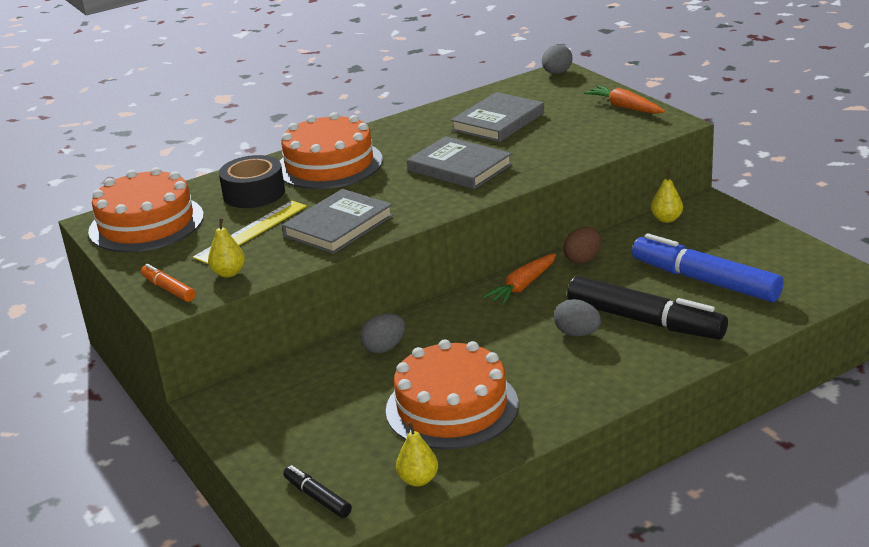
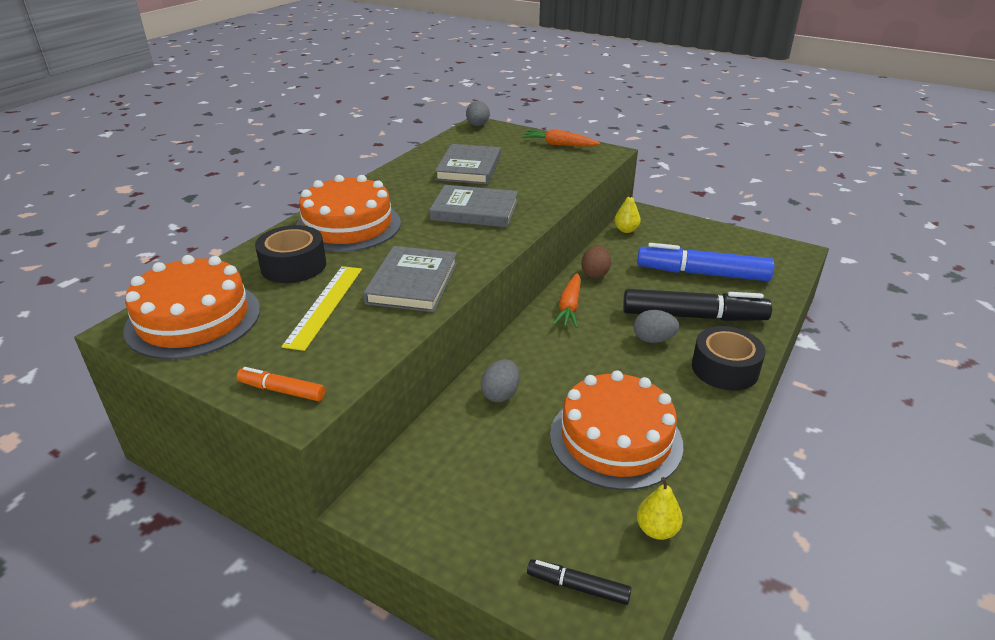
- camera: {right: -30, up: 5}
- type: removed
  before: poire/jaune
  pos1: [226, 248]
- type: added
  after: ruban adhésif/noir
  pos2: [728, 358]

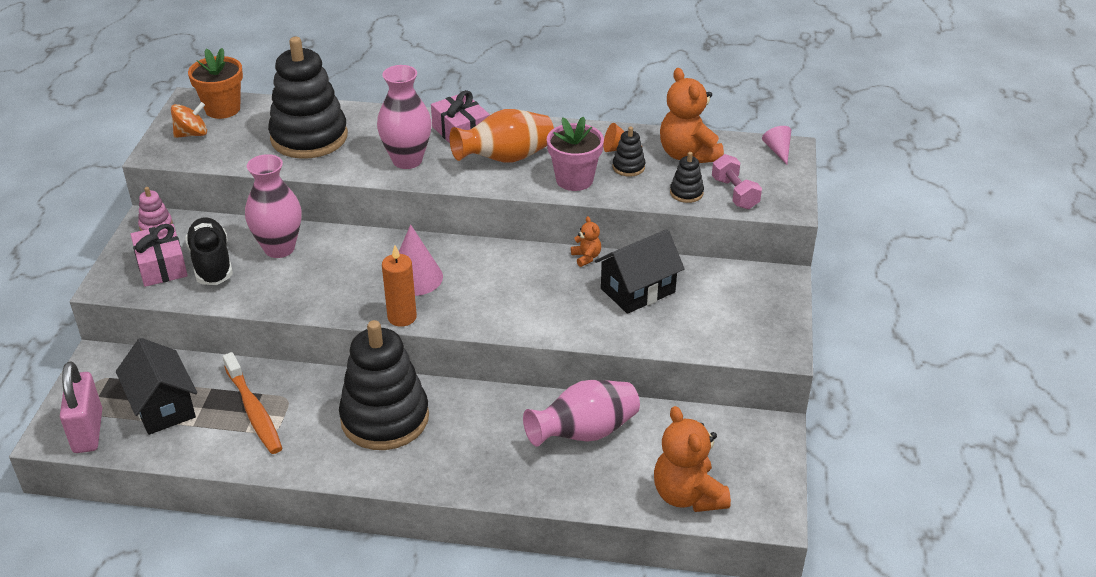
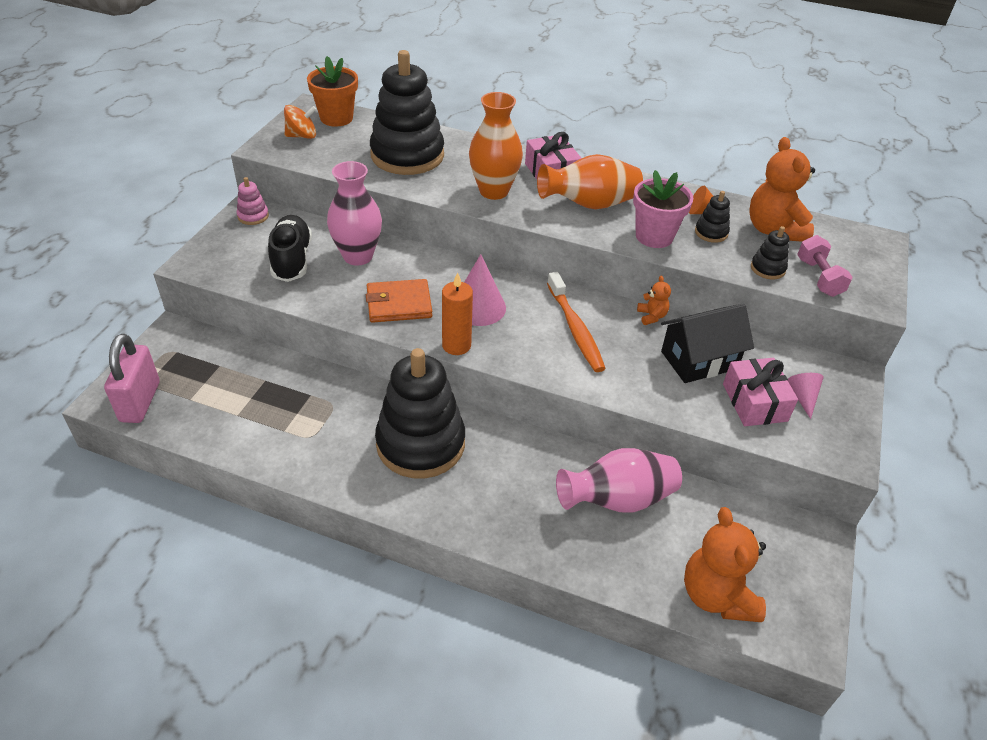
- camera: {right: 10, up: 5}
- type: removed
  before: maison/noir
  pos1: [156, 386]
- type: added
  after: portefeuille/orange
  pos2: [399, 301]
- type: moved
  before: cadeau/rose
  pos1: [159, 255]
  pos2: [760, 392]
- type: moved
  before: brosse à dents/orange
  pos1: [252, 403]
  pos2: [576, 322]
- type: moved
  before: cône/rose
  pos1: [776, 145]
  pos2: [806, 396]
- type: recoloured
  before: vase/rose
  after: vase/orange
  pos1: [404, 117]
  pos2: [496, 146]

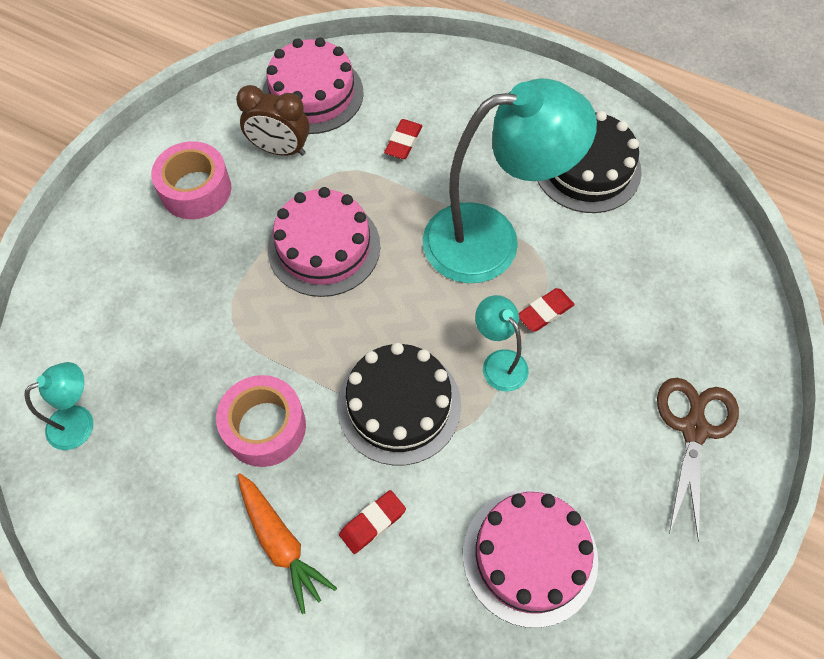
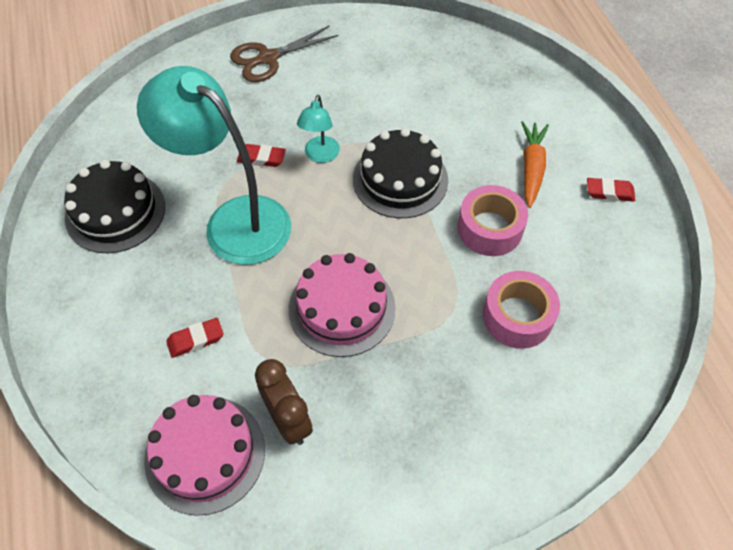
- camera: {right: -135, up: -5}
- type: removed
  before: lampe/turquoise
  pos1: [59, 406]
- type: removed
  before: gâteau/rose
  pos1: [530, 559]
- type: moved
  before: ruban adhésif/rose
  pos1: [191, 180]
  pos2: [521, 310]
- type: moved
  before: gomme/rouge
  pos1: [372, 522]
  pos2: [611, 190]

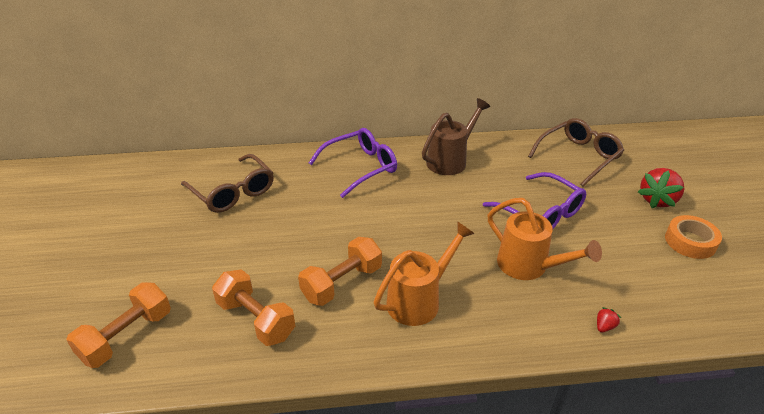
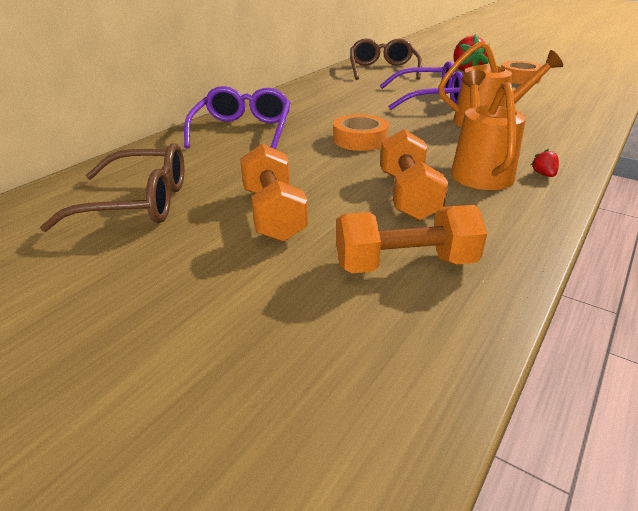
- camera: {right: -50, up: -5}
- type: removed
  before: arrosoir/marron
  pos1: [456, 136]
- type: added
  after: ruban adhésif/orange
  pos2: [361, 132]
- type: moved
  before: haltère/orange
  pos1: [118, 325]
  pos2: [274, 193]
- type: moved
  before: fraise/rouge
  pos1: [609, 320]
  pos2: [545, 163]

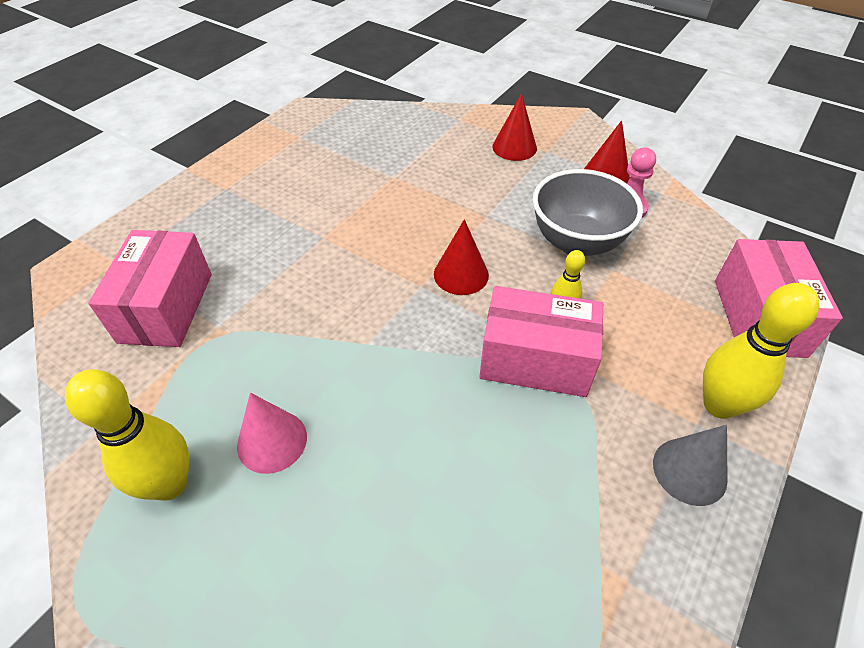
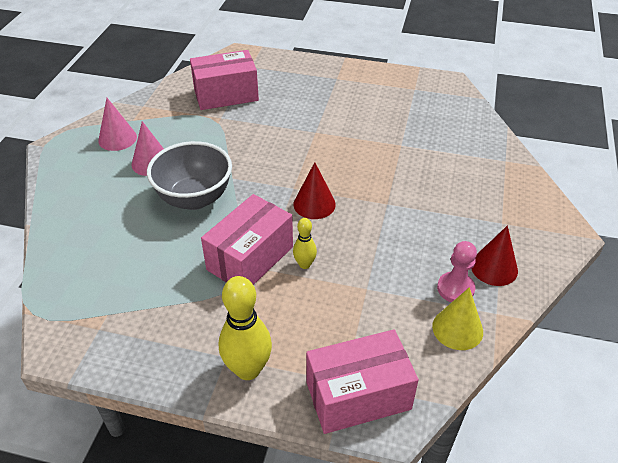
- camera: {right: 70, up: -5}
- type: removed
  before: cône/rouge
  pos1: [514, 127]
- type: removed
  before: cône/gris
  pos1: [690, 465]
- type: added
  after: cône/jaune
  pos2: [457, 318]
- type: moved
  before: bol/gris
  pos1: [588, 212]
  pos2: [189, 175]
- type: replaced
  before: quille/jaune
  after: cône/rose
  pos1: [127, 435]
  pos2: [117, 124]
- type: turned
  before: boîte/rose
  pos1: [541, 341]
  pos2: [247, 239]
  turn: 45

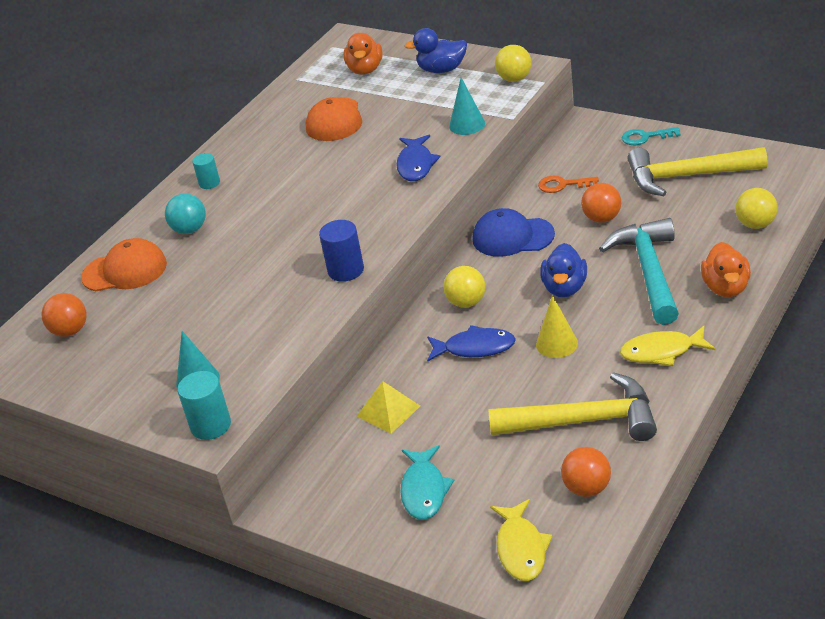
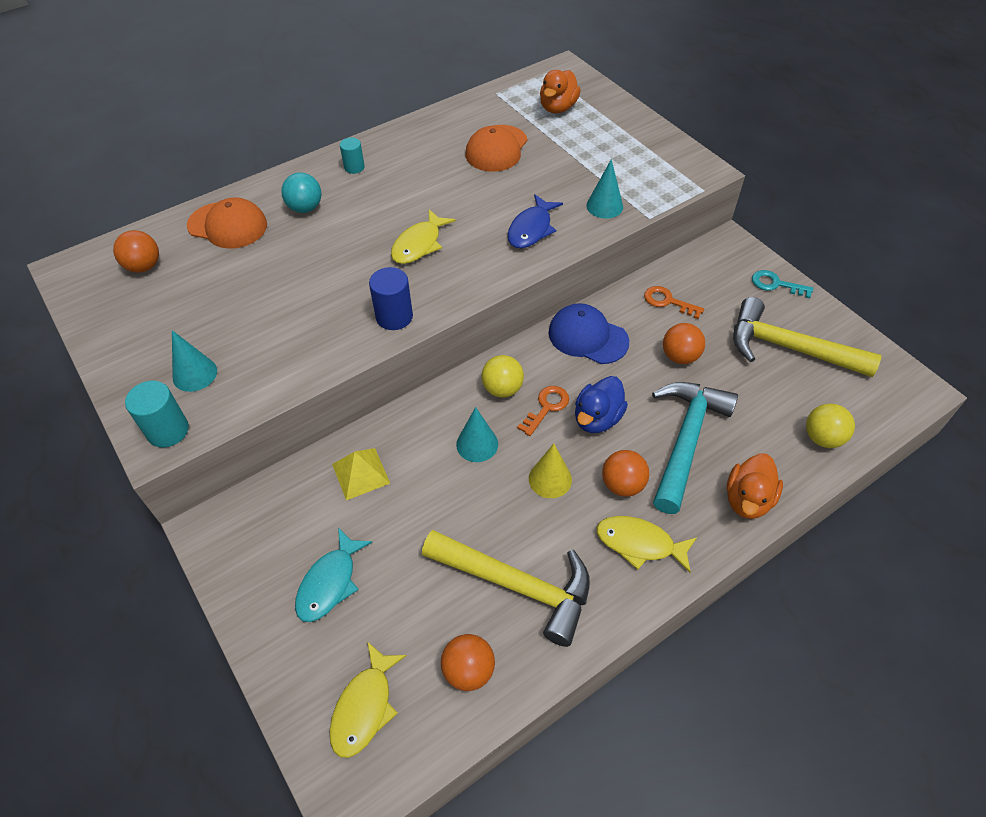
- camera: {right: 20, up: 15}
- type: removed
  before: canard/bleu
  pos1: [435, 50]
- type: removed
  before: balle/jaune
  pos1: [513, 63]
- type: added
  after: poisson/jaune
  pos2: [423, 236]
- type: added
  after: clé/orange
  pos2: [543, 411]
- type: added
  after: balle/orange
  pos2: [625, 473]
- type: replaced
  before: poisson/bleu
  after: cône/turquoise
  pos1: [471, 343]
  pos2: [477, 434]

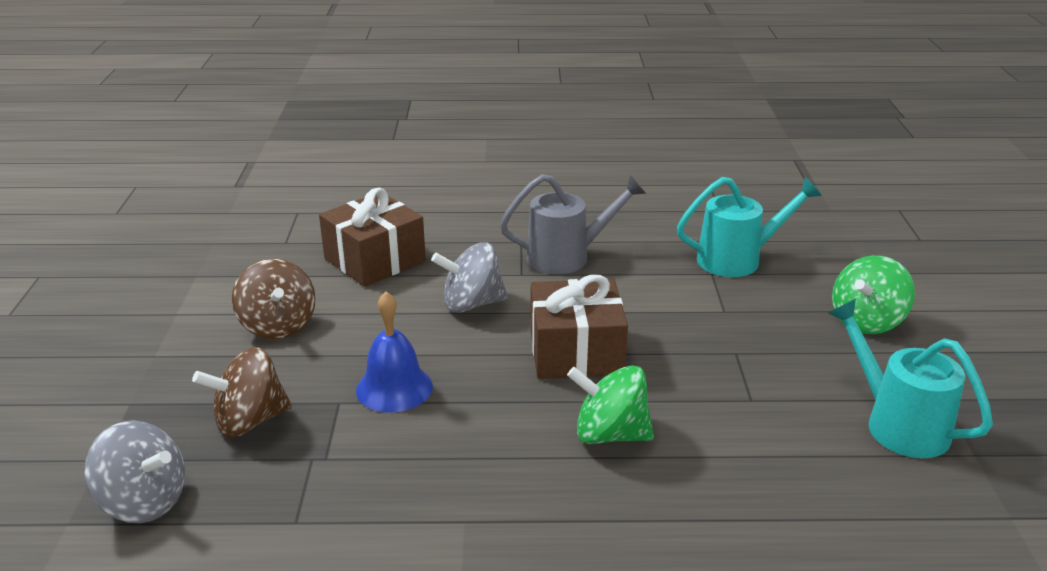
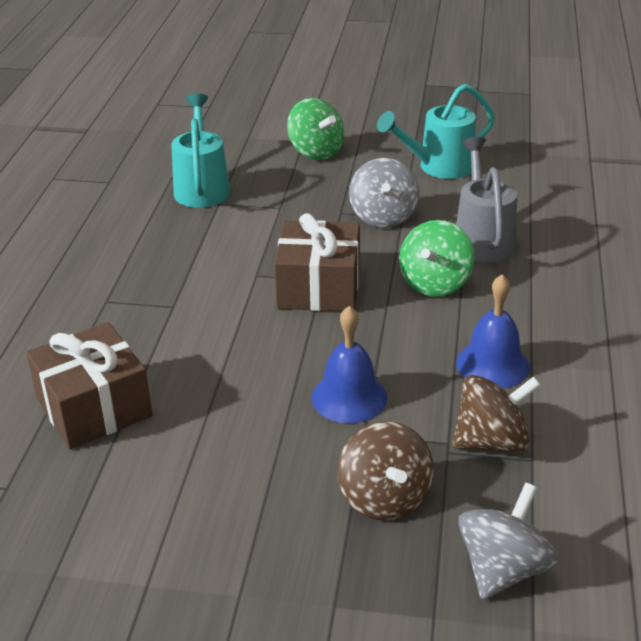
- camera: {right: -80, up: 5}
- type: added
  after: cloche/bleu
  pos2: [493, 331]
- type: moved
  before: toupie/marron
  pos1: [274, 298]
  pos2: [496, 413]
- type: moved
  before: toupie/gris
  pos1: [469, 277]
  pos2: [384, 193]
- type: moved
  before: arrosoir/gris
  pos1: [573, 224]
  pos2: [486, 199]

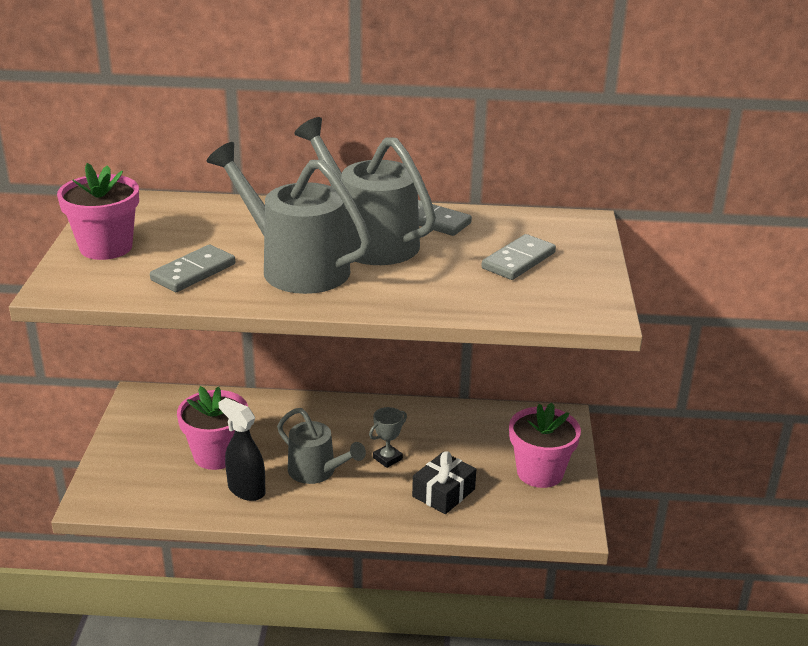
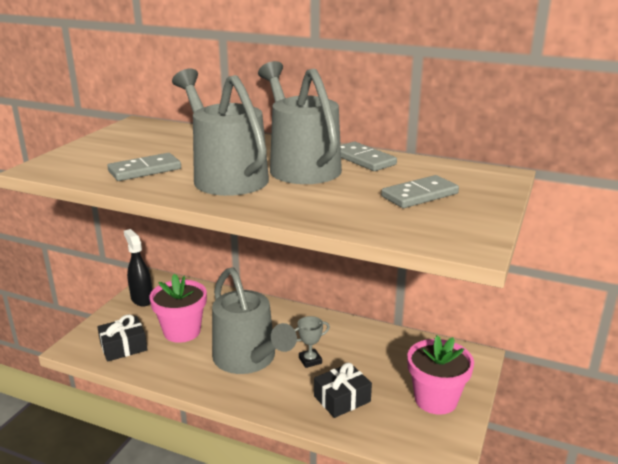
- camera: {right: 20, up: -5}
- type: removed
  before: pot de fleurs/rose
  pos1: [98, 211]
- type: added
  after: cadeau/noir
  pos2: [122, 338]
- type: moved
  before: vaporisateur/noir
  pos1: [241, 449]
  pos2: [138, 268]
- type: resized
  before: arrosoir/gris
  pos1: [321, 446]
  pos2: [254, 320]
  scale: 1.61

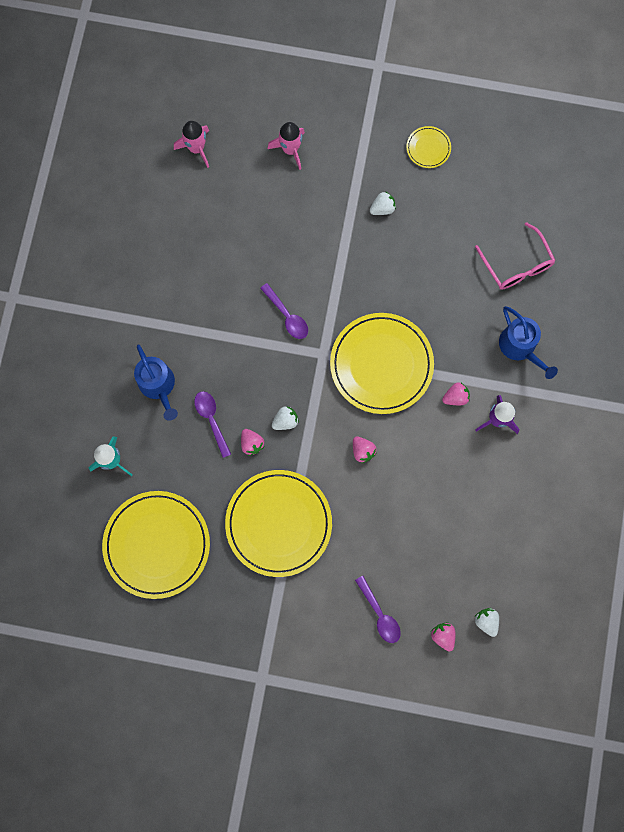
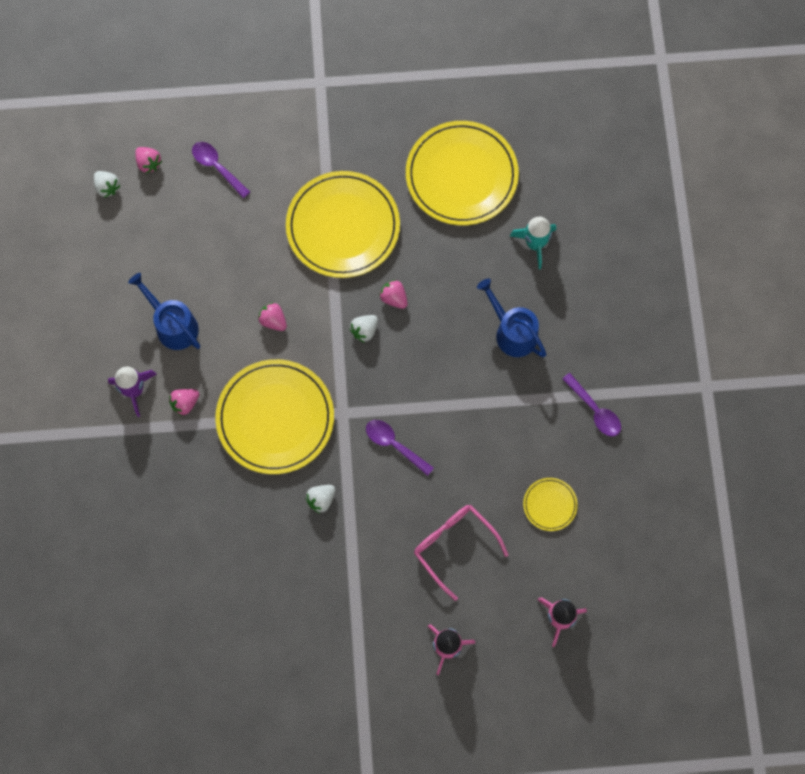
- camera: {right: 165, up: -5}
- type: moved
  before: cuillère/violet
  pos1: [212, 424]
  pos2: [591, 404]
- type: moved
  before: fraise/blanc
  pos1: [383, 203]
  pos2: [320, 499]
- type: moved
  before: assiette/jaune
  pos1: [428, 147]
  pos2: [550, 504]
- type: moved
  before: lunettes/rose
  pos1: [515, 256]
  pos2: [461, 553]
- type: moved
  before: arrosoir/bleu
  pos1: [528, 342]
  pos2: [164, 311]

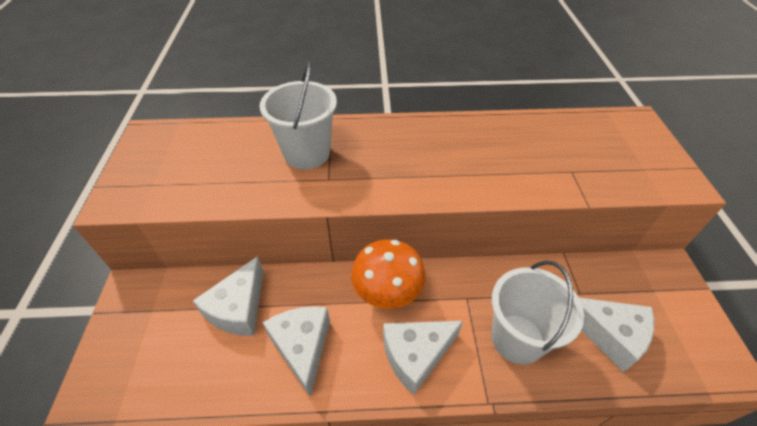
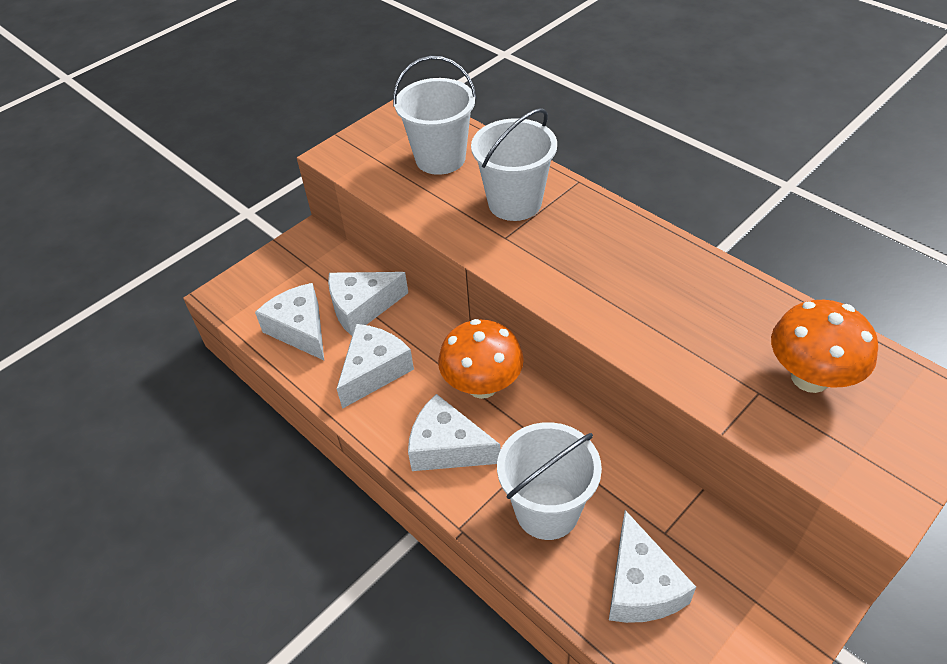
- camera: {right: 50, up: 0}
- type: added
  after: fromage/blanc
  pos2: [289, 321]
- type: added
  after: seau/blanc
  pos2: [435, 115]
- type: added
  after: champignon/orange
  pos2: [824, 346]

